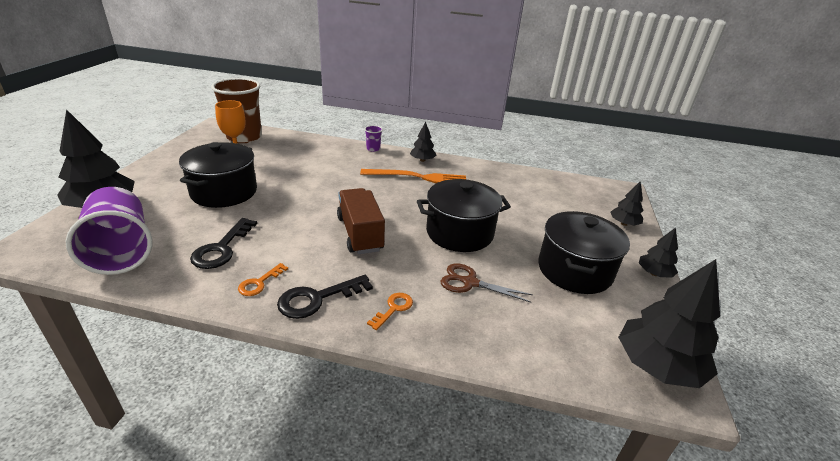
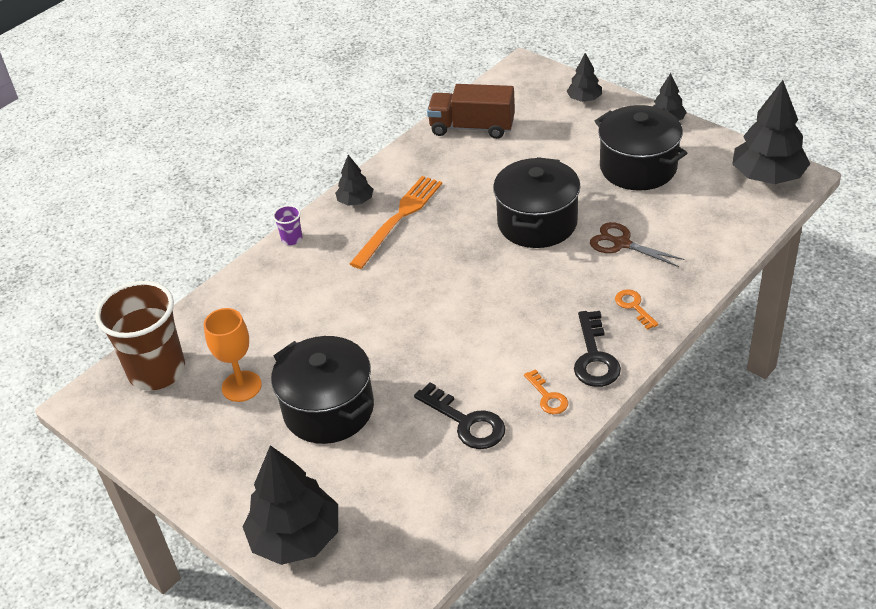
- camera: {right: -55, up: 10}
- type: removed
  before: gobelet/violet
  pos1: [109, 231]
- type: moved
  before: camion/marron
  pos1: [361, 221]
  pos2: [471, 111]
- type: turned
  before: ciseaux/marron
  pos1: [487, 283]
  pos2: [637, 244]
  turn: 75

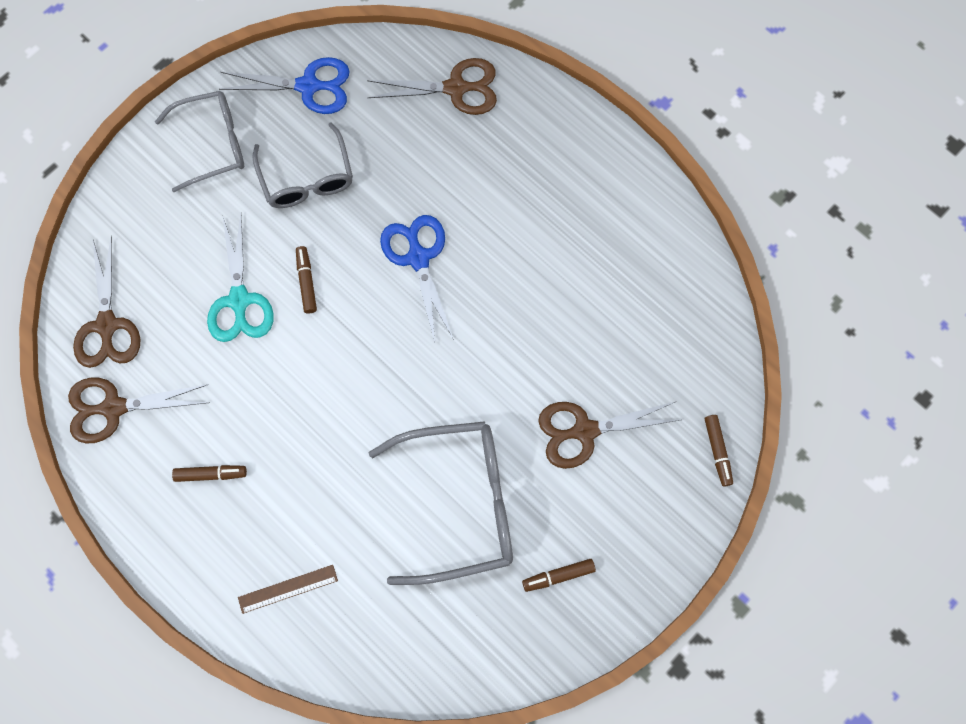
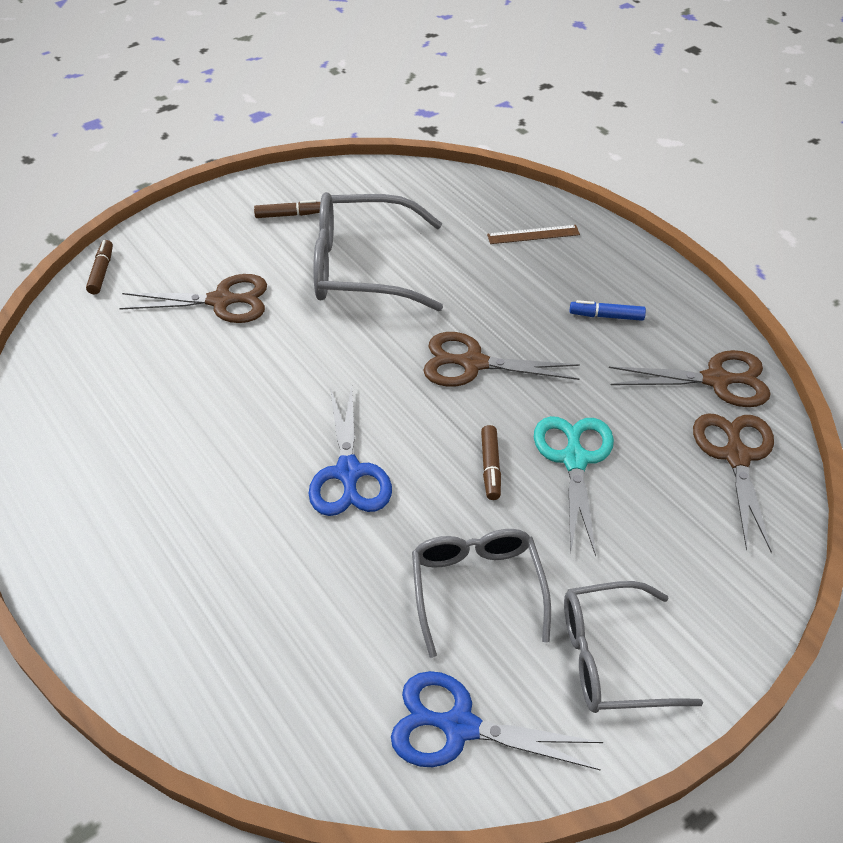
- camera: {right: -170, up: -25}
- type: moved
  before: ciseaux/marron
  pos1: [432, 86]
  pos2: [501, 359]
- type: recoloured
  before: feutre/marron
  after: feutre/bleu
  pos1: [209, 473]
  pos2: [608, 310]

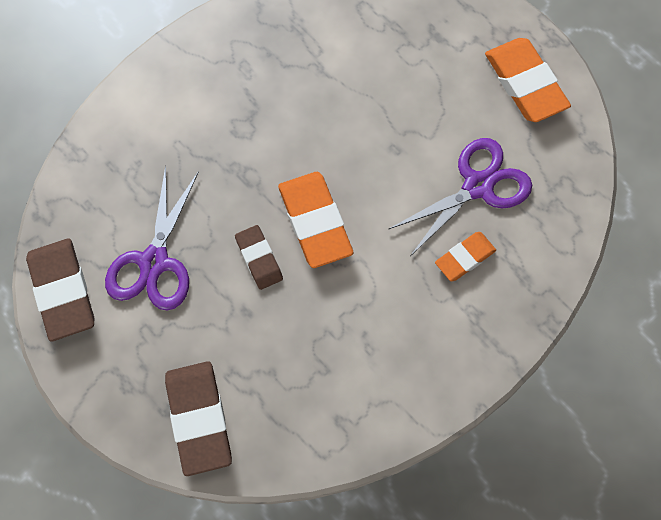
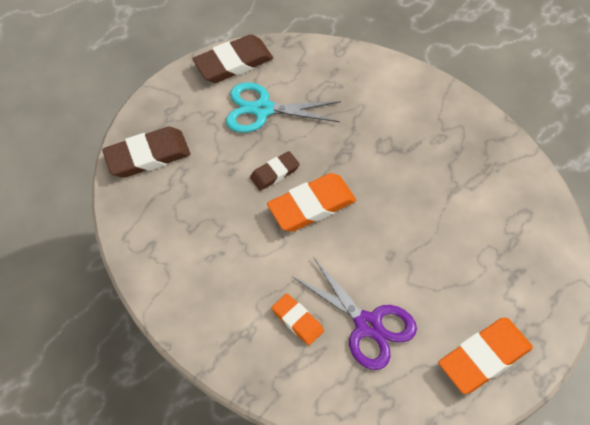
- camera: {right: 85, up: -10}
- type: recoloured
  before: ciseaux/violet
  after: ciseaux/turquoise
  pos1: [152, 238]
  pos2: [283, 107]

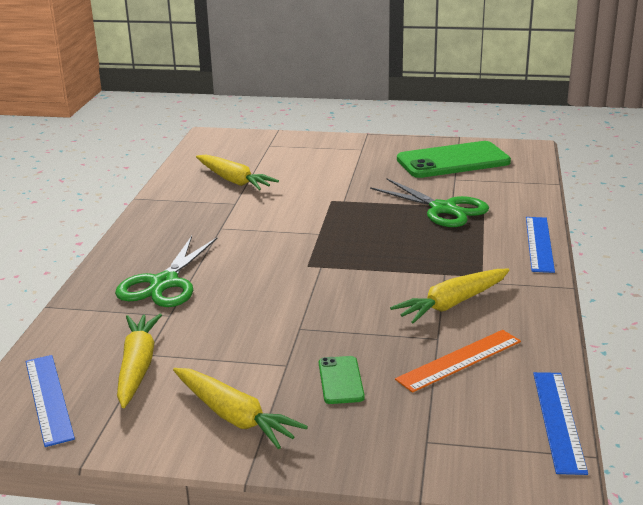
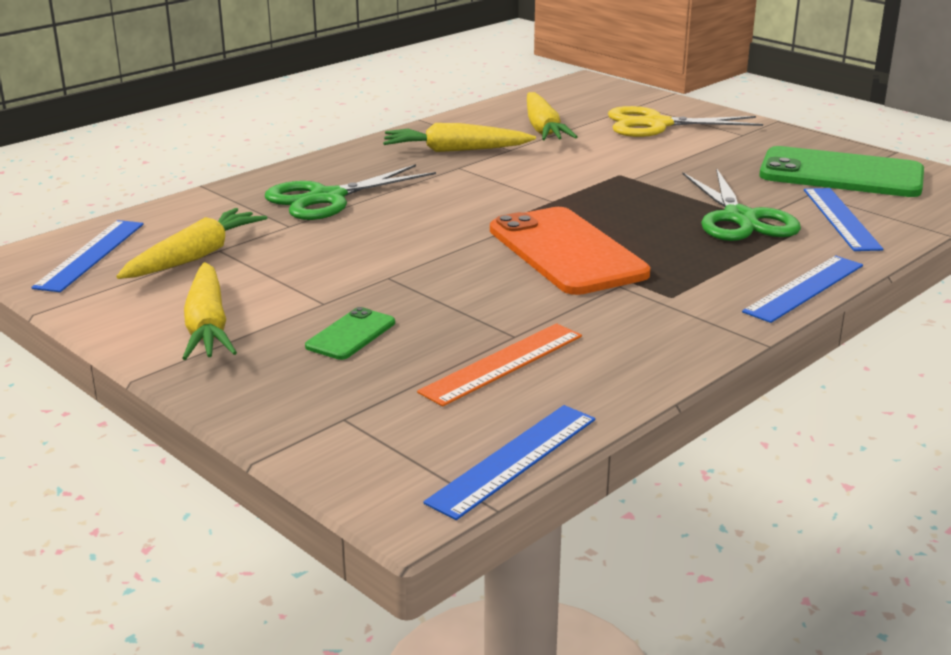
- camera: {right: 35, up: 0}
- type: added
  after: téléphone/orange
  pos2: [570, 251]
- type: added
  after: ciseaux/jaune
  pos2: [685, 121]
- type: added
  after: règle/bleu
  pos2: [843, 219]
- type: moved
  before: carotte/jaune
  pos1: [449, 296]
  pos2: [459, 137]
- type: turned
  before: règle/orange
  pos1: [458, 361]
  pos2: [499, 365]
  turn: -45

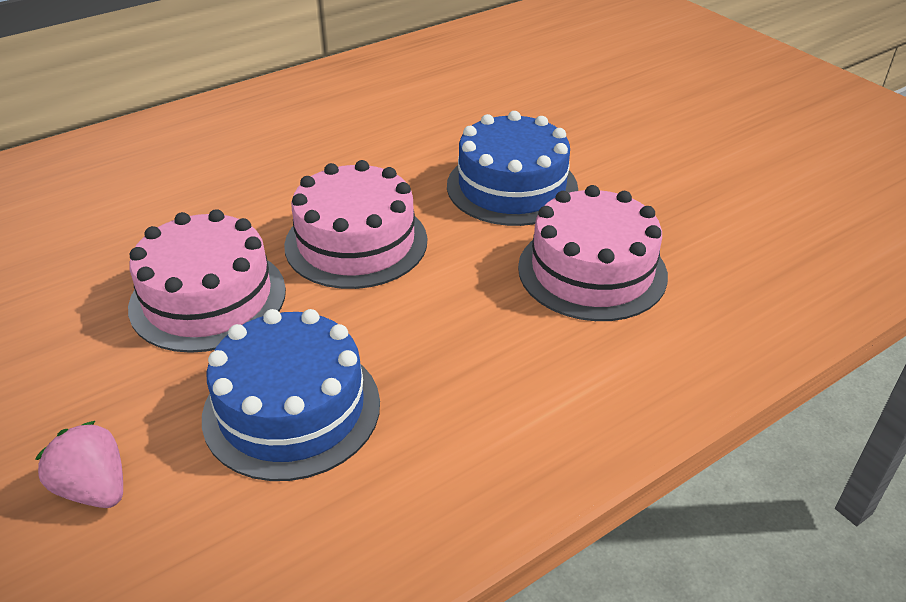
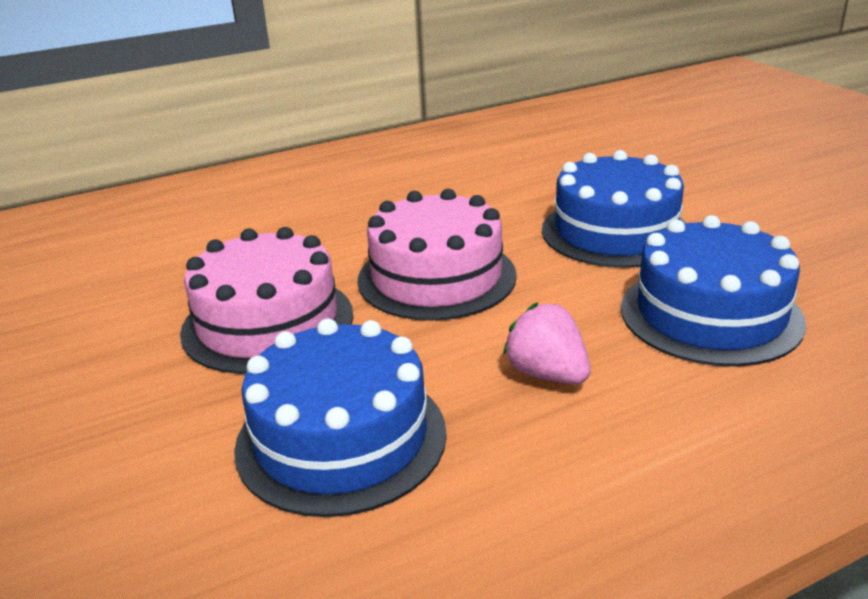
- camera: {right: 10, up: -10}
- type: moved
  before: fraise/rose
  pos1: [79, 464]
  pos2: [547, 343]
- type: recoloured
  before: gâteau/rose
  after: gâteau/bleu
  pos1: [593, 253]
  pos2: [713, 291]

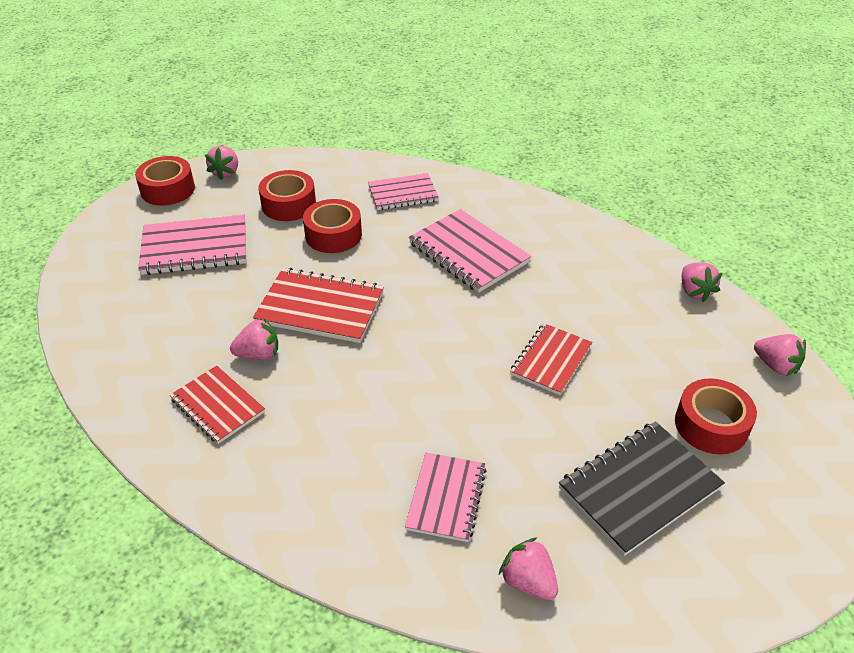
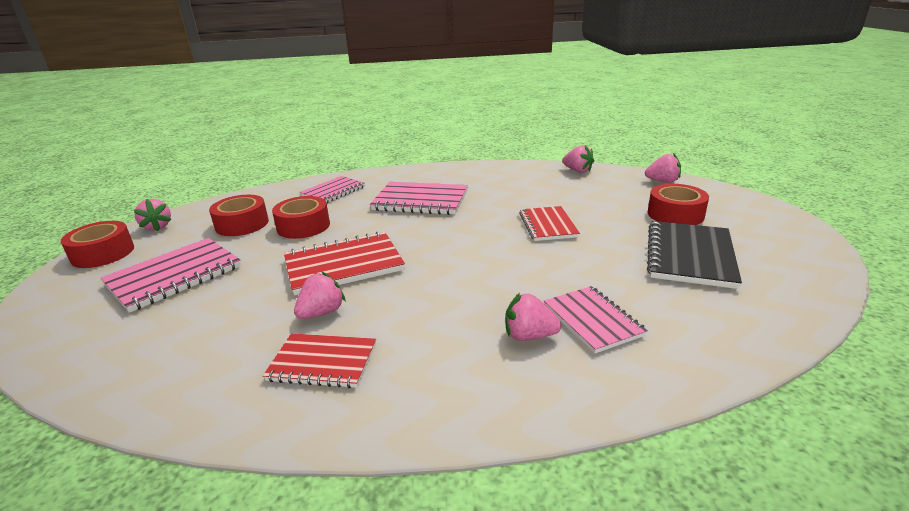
- camera: {right: -35, up: -15}
- type: moved
  before: fraise/rose
  pos1: [528, 568]
  pos2: [533, 317]

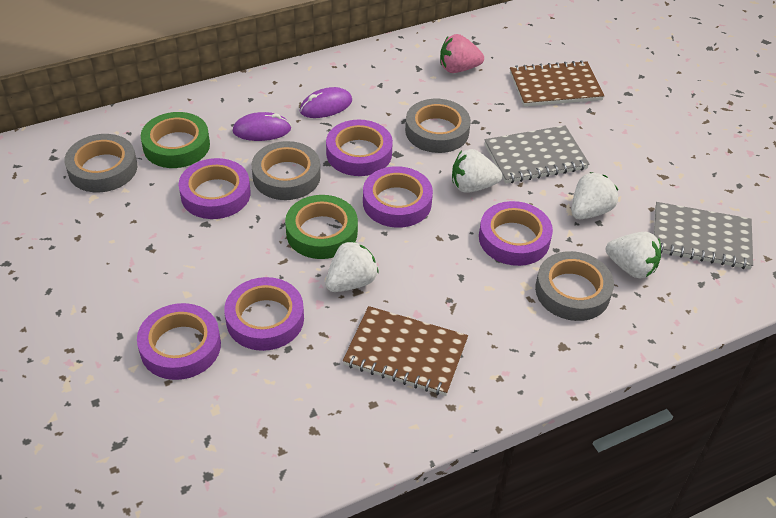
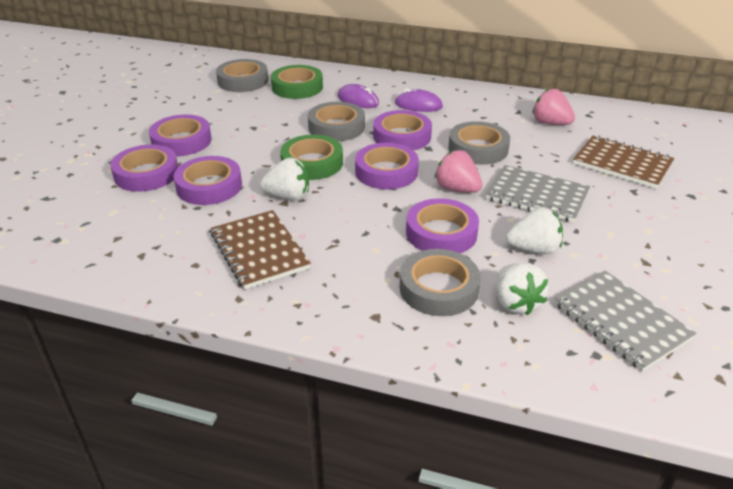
- camera: {right: 45, up: -10}
- type: moved
  before: ruban adhésif/violet
  pos1: [214, 188]
  pos2: [180, 135]
- type: recoloured
  before: fraise/blanc
  after: fraise/rose
  pos1: [477, 171]
  pos2: [459, 171]

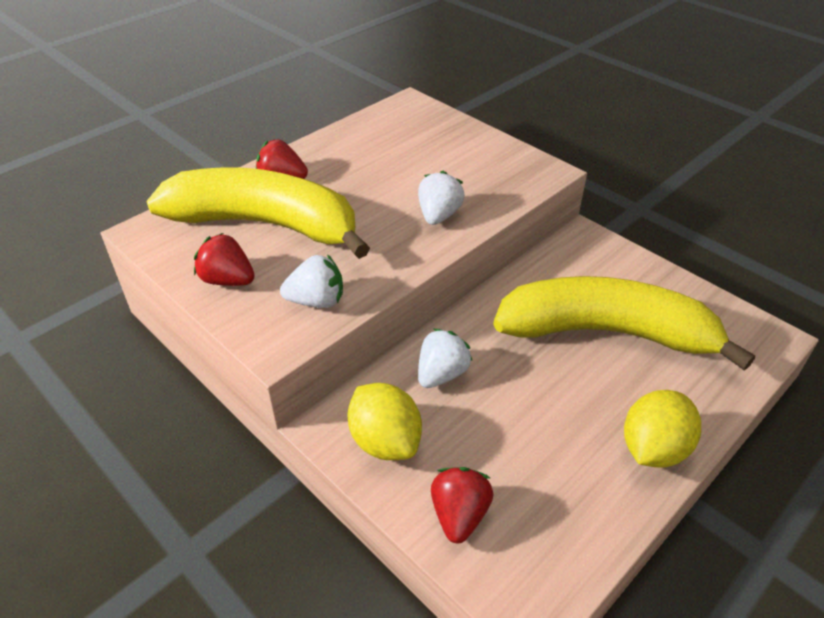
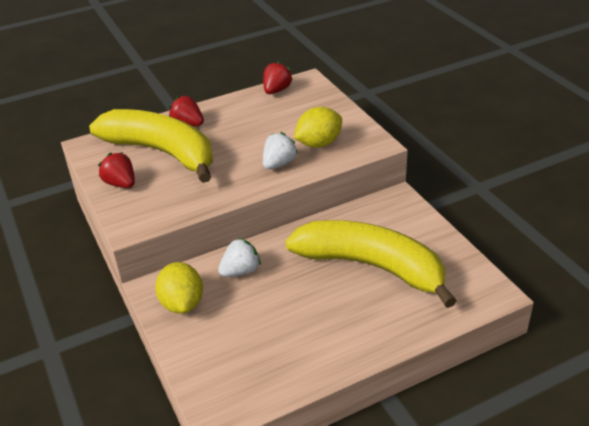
- camera: {right: 20, up: -5}
- type: removed
  before: fraise/blanc
  pos1: [311, 281]
- type: moved
  before: fraise/rouge
  pos1: [462, 505]
  pos2: [278, 77]
- type: moved
  before: citron/jaune
  pos1: [662, 429]
  pos2: [318, 127]

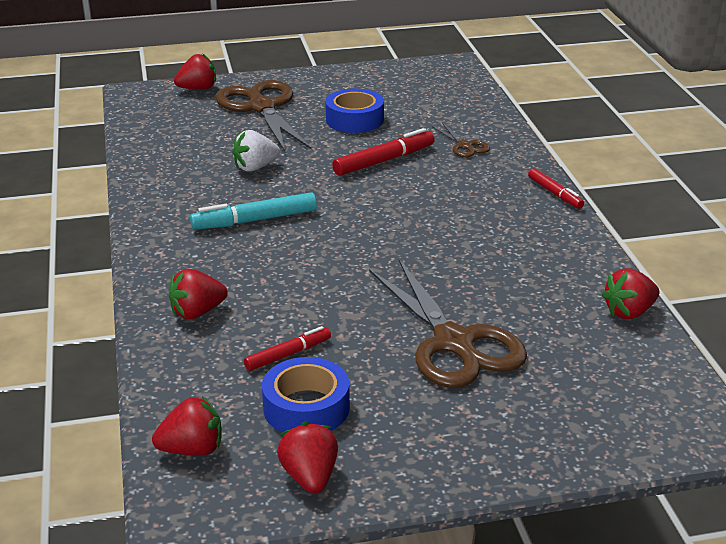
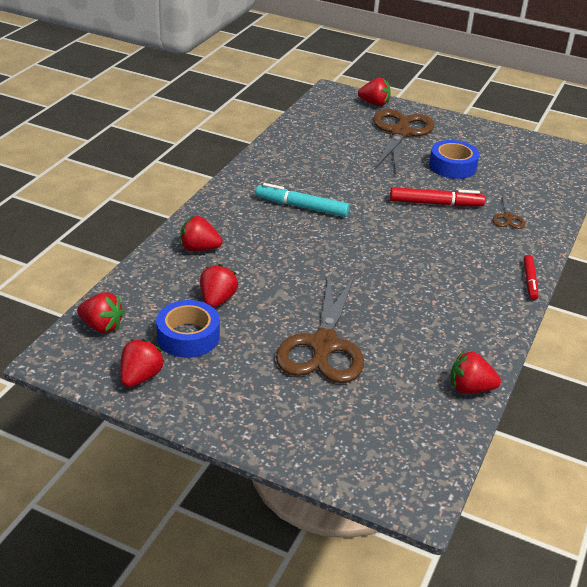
- camera: {right: 35, up: 5}
- type: removed
  before: fraise/blanc
  pos1: [256, 151]
- type: replaced
  before: feutre/rouge
  after: fraise/rouge
  pos1: [287, 348]
  pos2: [219, 286]

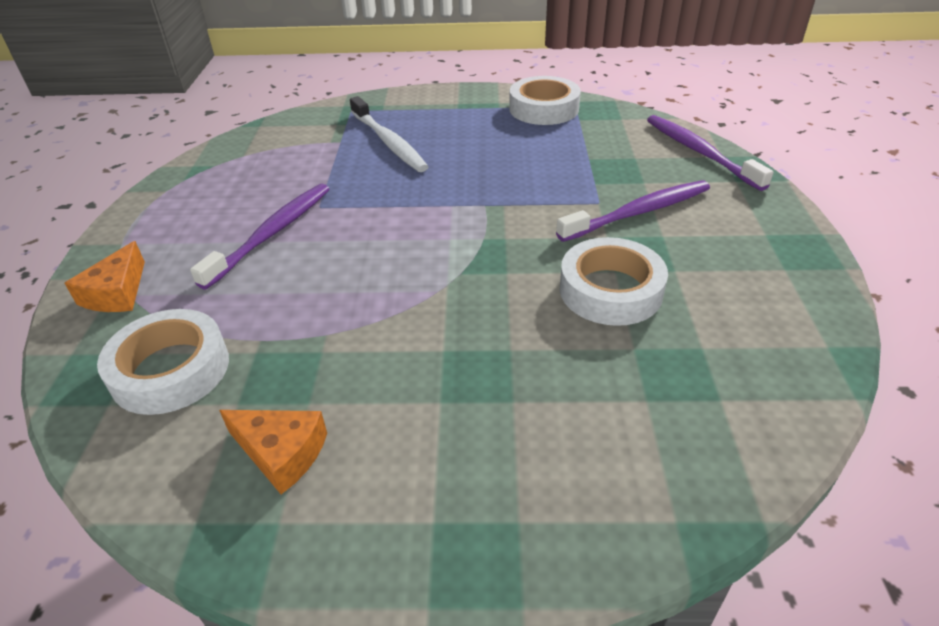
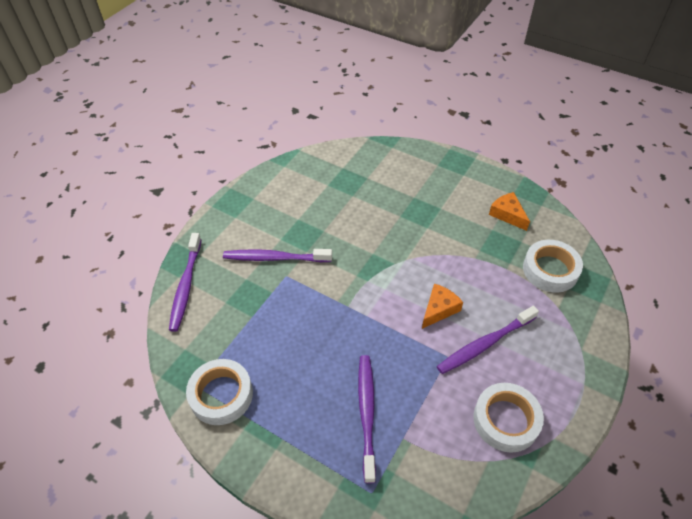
- camera: {right: -150, up: 10}
- type: moved
  before: fromage/orange
  pos1: [105, 276]
  pos2: [442, 306]
- type: moved
  before: ruban adhésif/blanc
  pos1: [614, 281]
  pos2: [508, 418]
- type: recoloured
  before: brosse à dents/blanc
  after: brosse à dents/violet
  pos1: [389, 134]
  pos2: [367, 419]

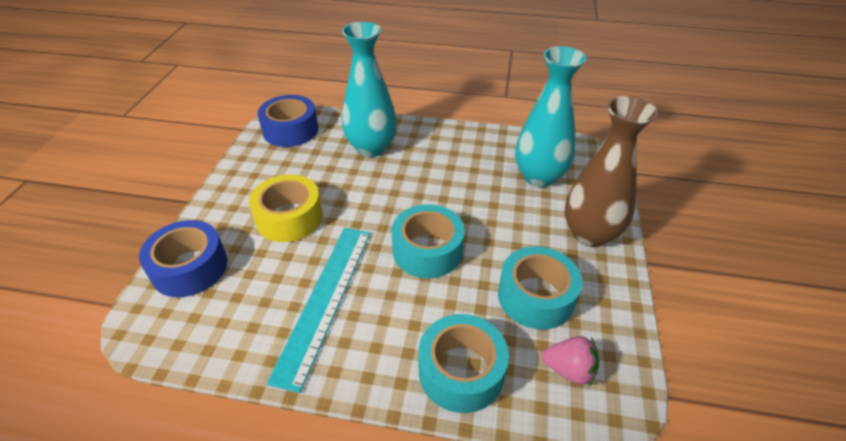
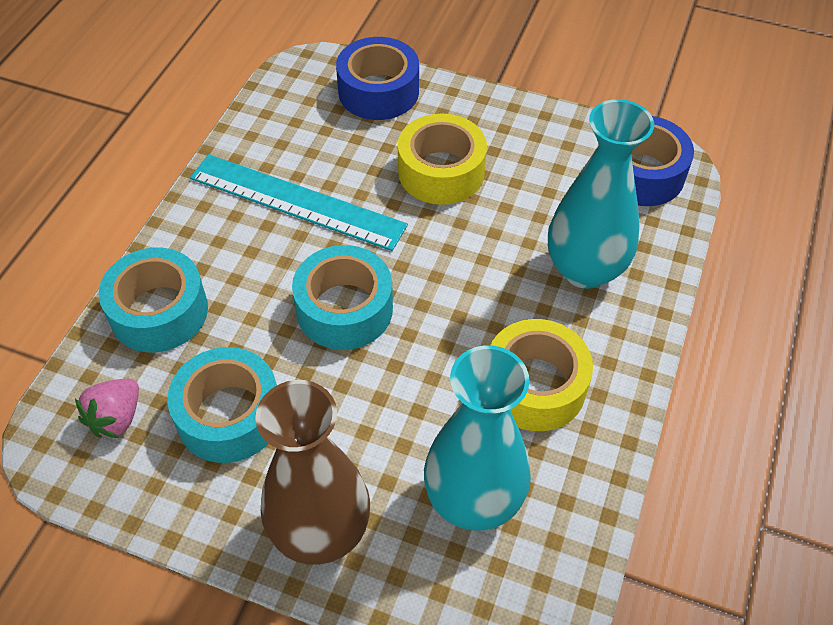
- camera: {right: 100, up: 10}
- type: added
  after: ruban adhésif/jaune
  pos2: [542, 375]

